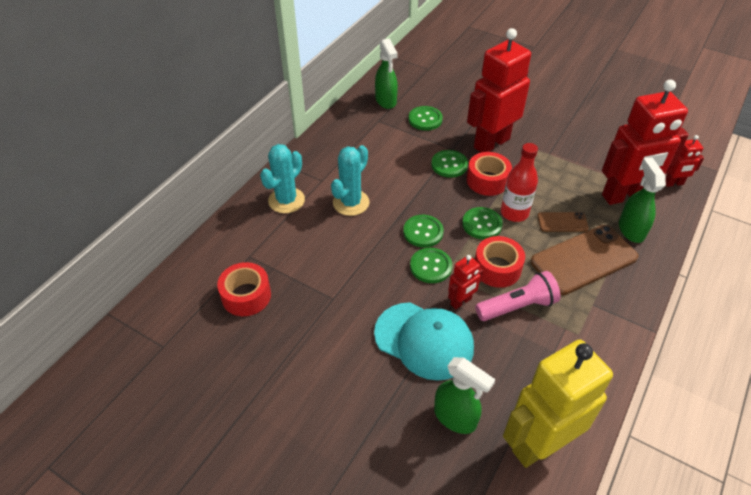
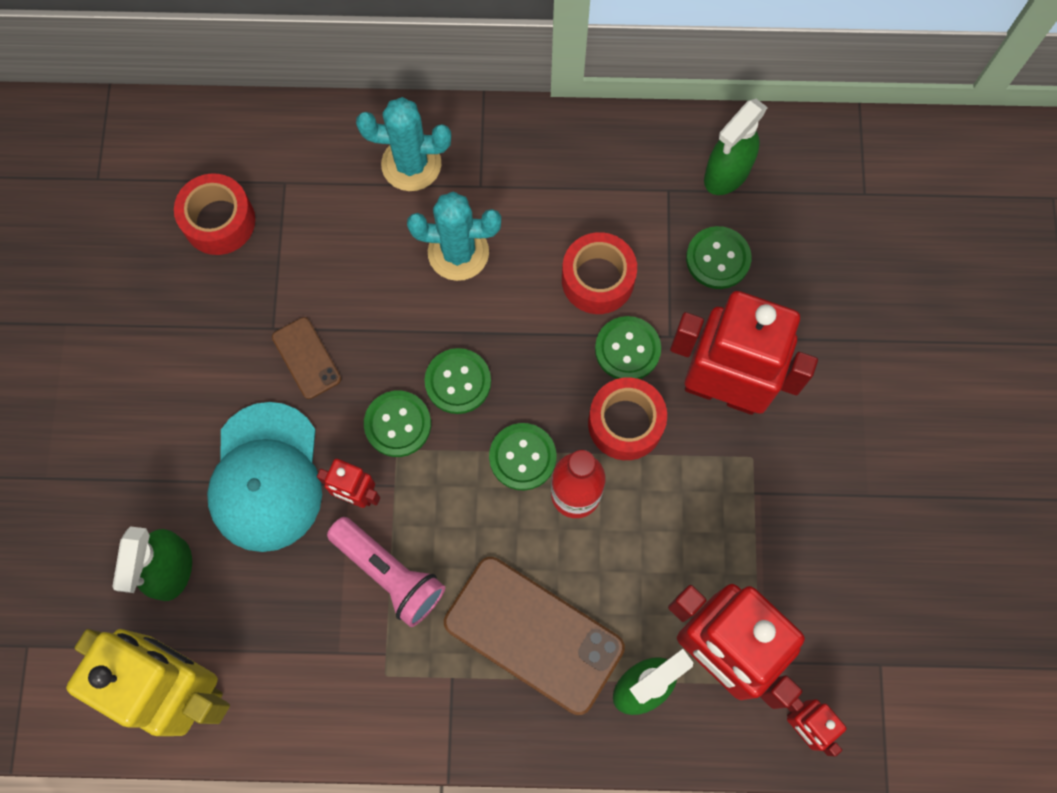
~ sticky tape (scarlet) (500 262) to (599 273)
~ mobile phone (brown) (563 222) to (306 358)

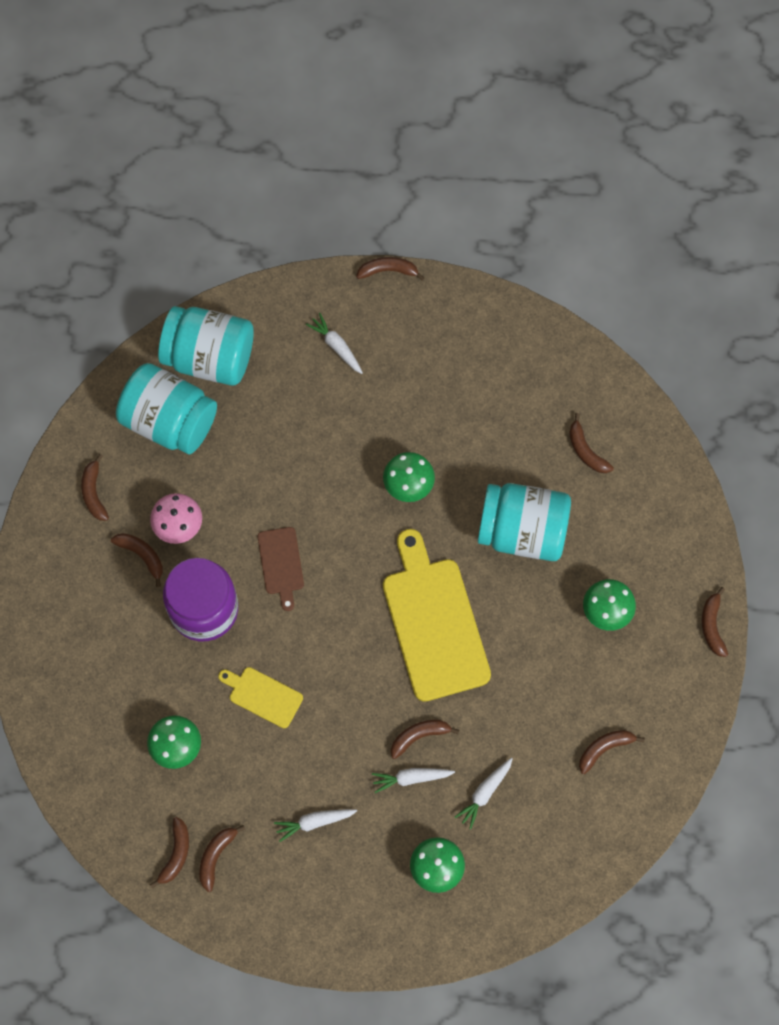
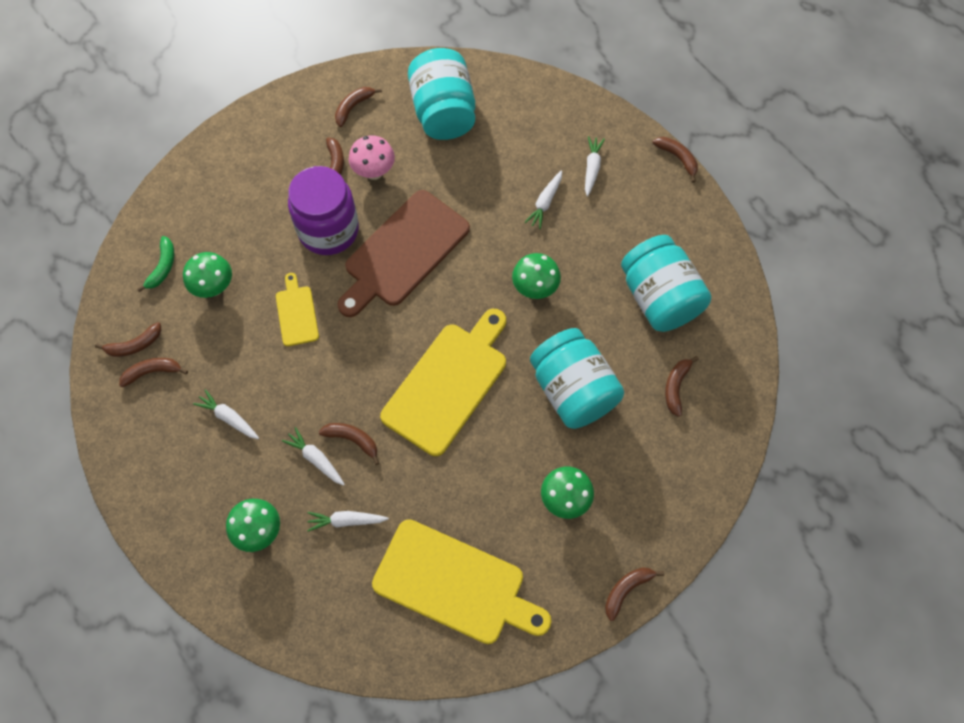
+ banana fruit (green) (155 264)
+ toy carrot (snow-white) (543 199)
~ jam jar (turquoise) (206 346) to (666 283)
~ banana fruit (brown) (612 752) to chopping board (golden) (461 581)
~ chopping board (brown) (281 569) = (403 253) x2.03

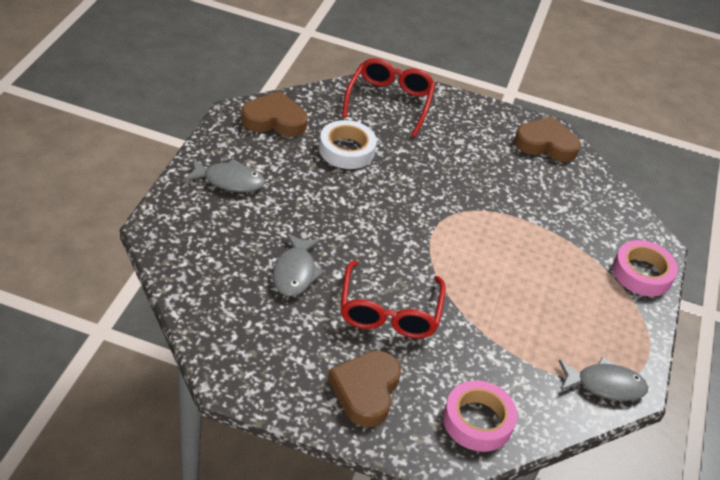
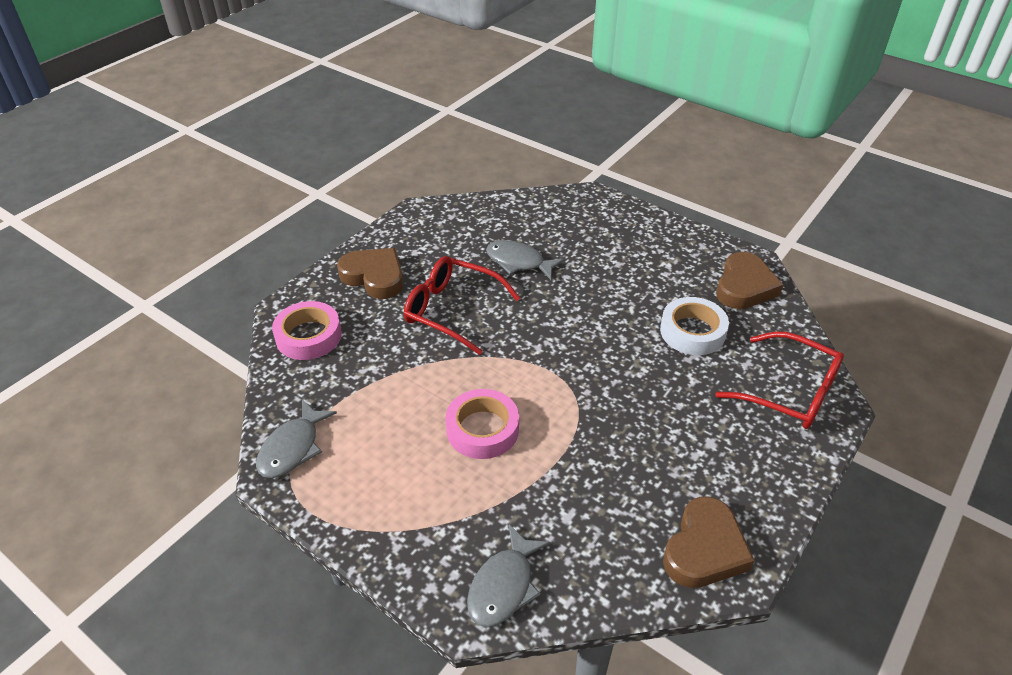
~ toy fish (ash-grey) (224 175) to (508 575)
~ sticky tape (rose-pink) (645 268) to (482 424)

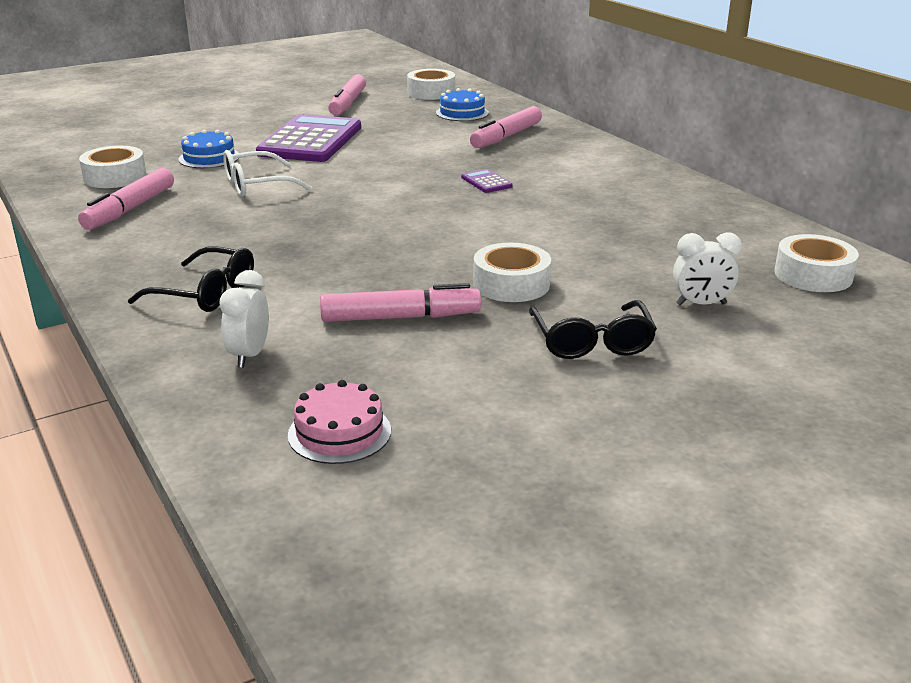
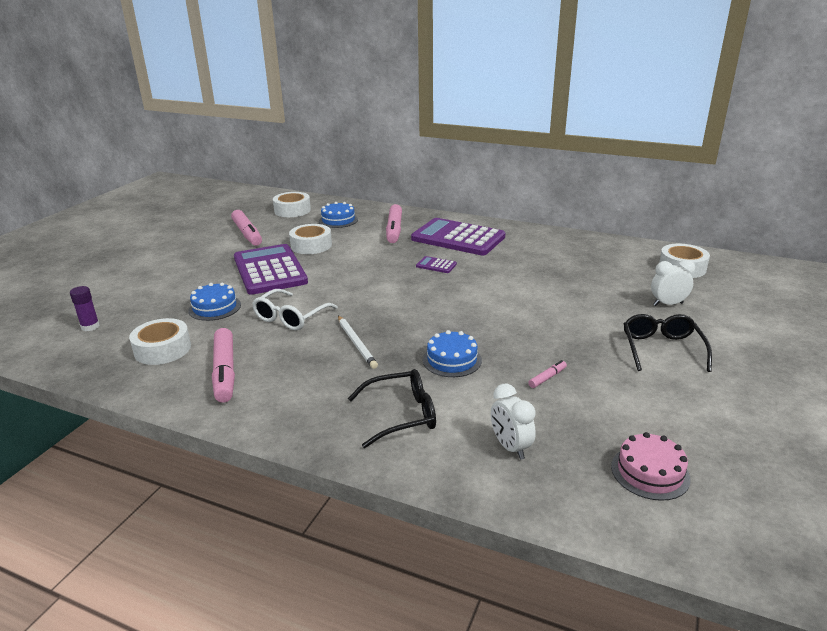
+ glue (violet) (85 308)
+ lead pencil (snow-white) (358 342)
+ adding machine (violet) (458 236)
+ cake (royal blue) (452 353)
~ sticky tape (snow-white) (512 272) to (310 239)
~ eyeglasses (ebony) (593 329) = (668 343) 135 degrees counterclockwise
~ alarm clock (snow-white) (707 269) = (673 282) 150 degrees counterclockwise
~ marker (rose-pink) (400 302) = (547 374) x0.45

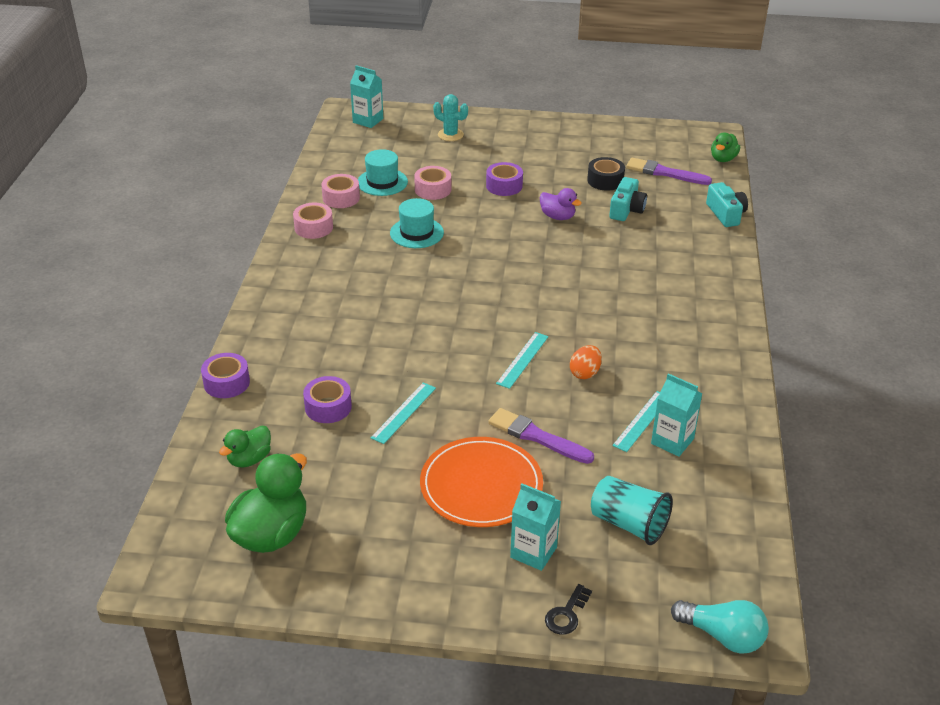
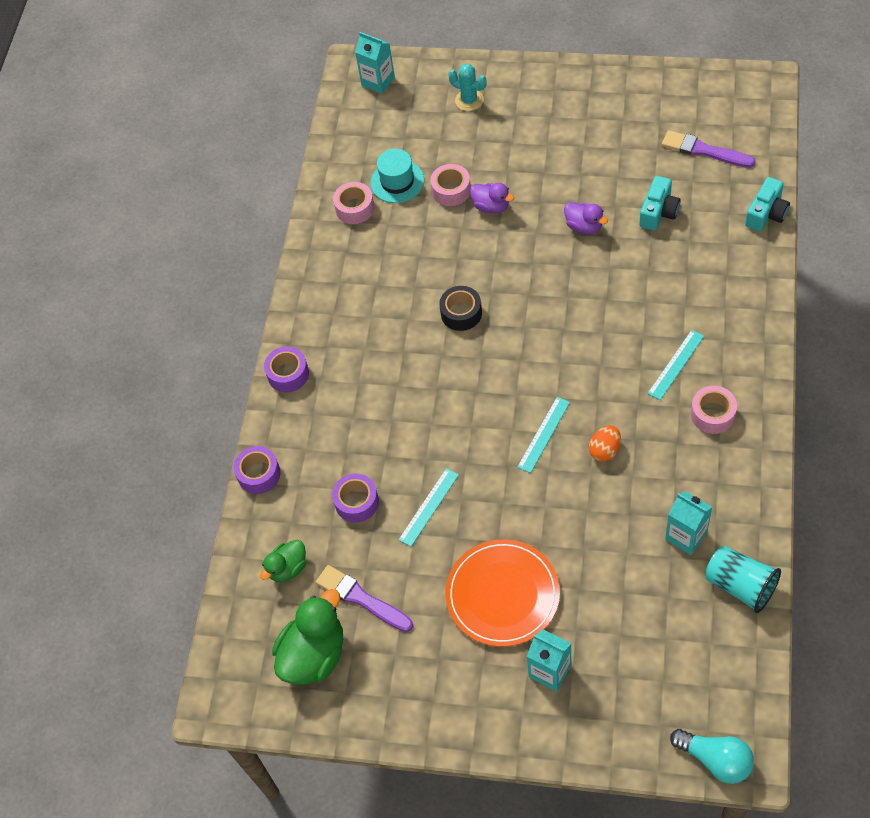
- tall hat (turquoise) (417 223)
- door key (ebony) (568 609)
- toy duck (green) (725 147)
+ toy duck (violet) (492 198)
~ sticky tape (rose-pink) (313 221) to (714 410)
~ sticky tape (violet) (504 179) to (286 369)
~ brush (violet) (541 436) to (364 598)
~ sticky tape (ebony) (606 174) to (460 308)
~ beaker (turquoise) (632 510) to (743 579)
~ ruler (turquoise) (636 421) to (676 365)
~ camera (turquoise) (727 204) = (767 204) 45 degrees clockwise

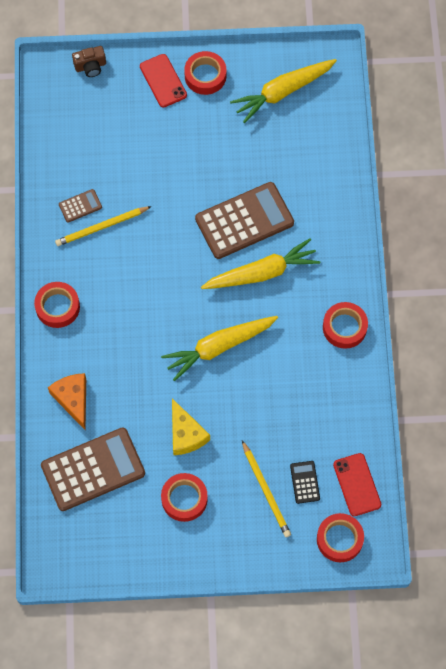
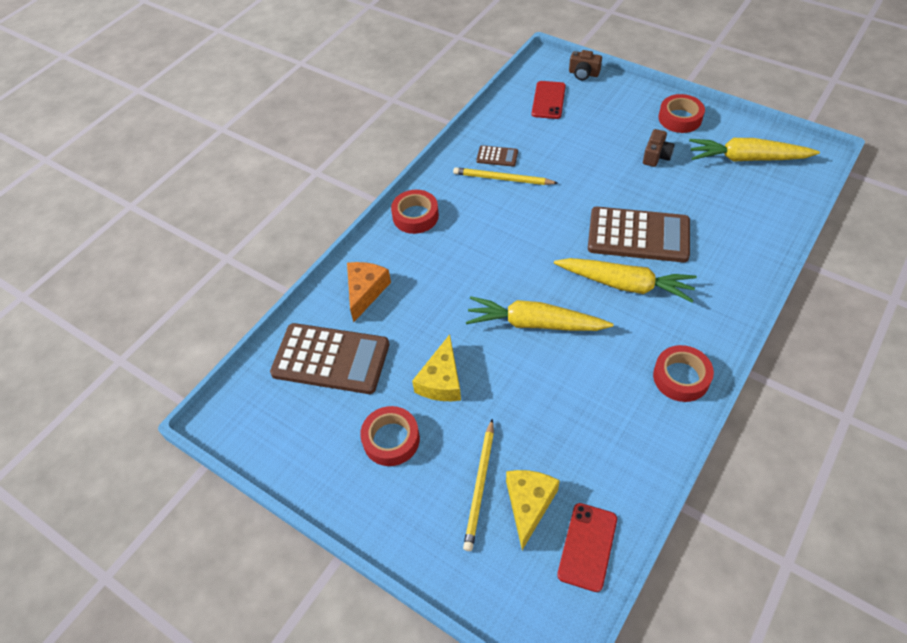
- sticky tape (scarlet) (340 537)
+ camera (brown) (659 148)
~ mobile phone (scarlet) (163 80) to (549 100)
~ adding machine (ebony) (305 482) to piece of cheese (golden) (533 510)

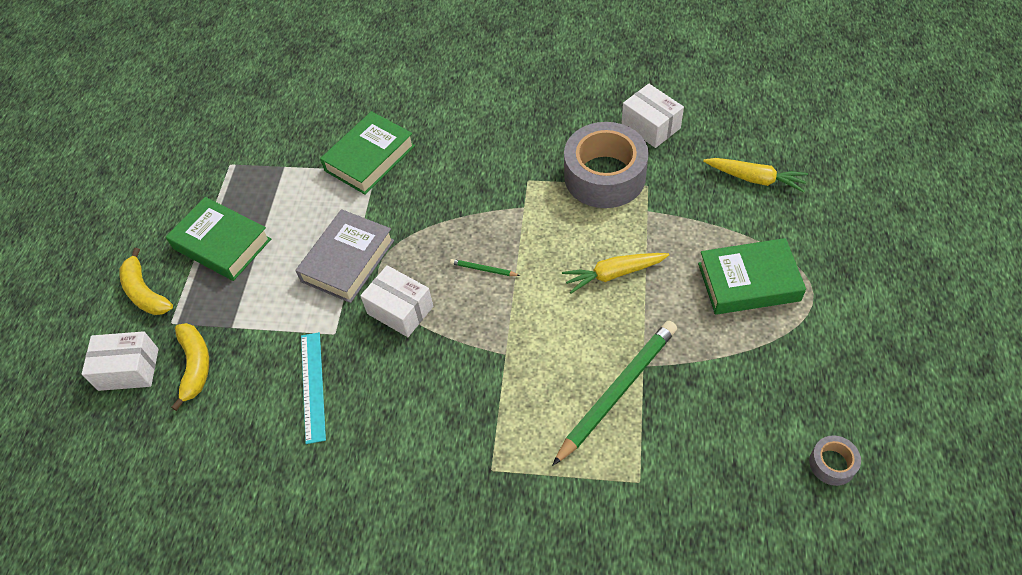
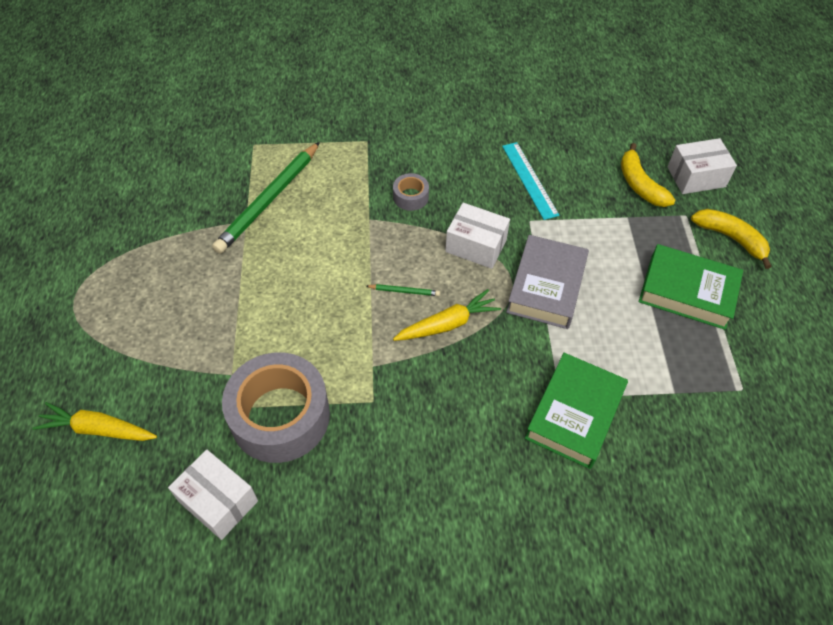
- hardcover (green) (752 276)
~ toy carrot (golden) (615 273) to (447 315)
~ sticky tape (ash-grey) (835 460) to (411 192)

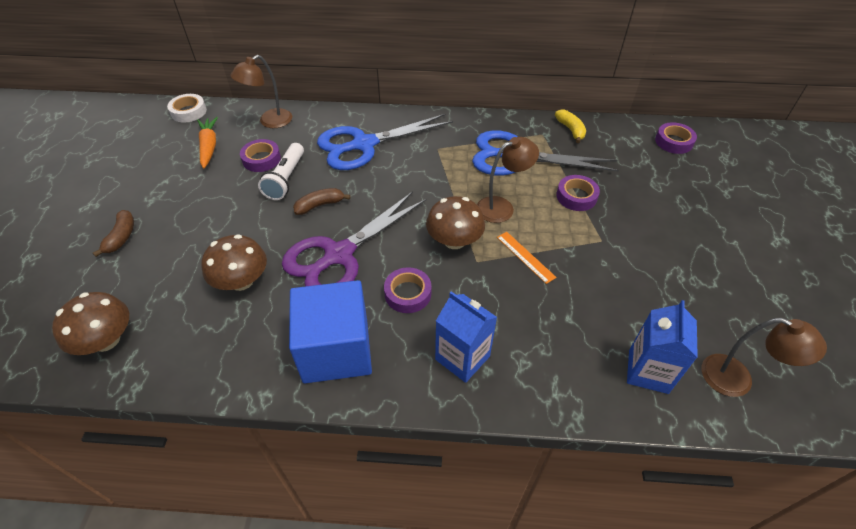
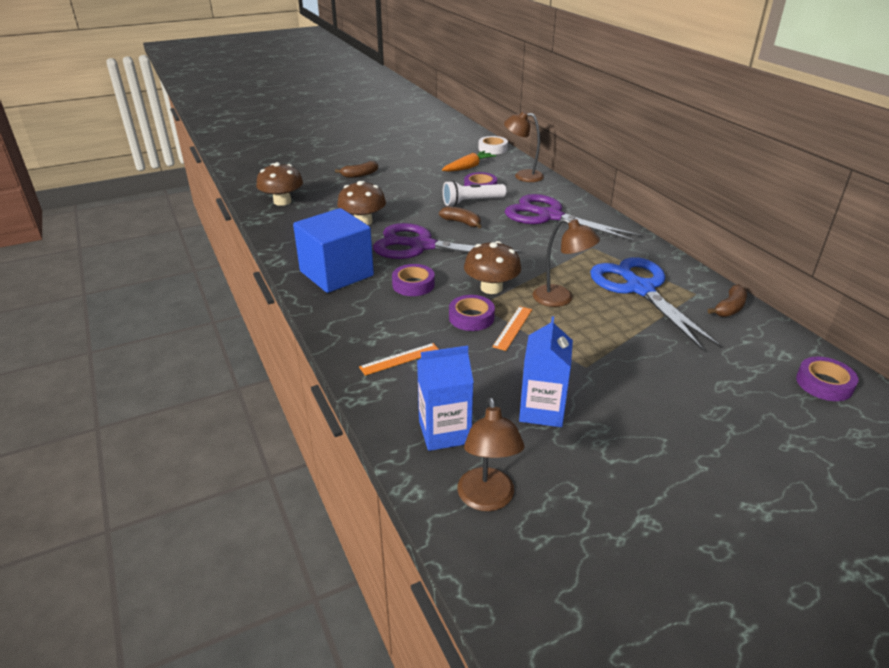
+ ruler (bright orange) (399 359)
~ milk carton (royal blue) (466 337) to (546 371)
~ sticky tape (violet) (578 193) to (472 313)
~ scissors (royal blue) (385 142) to scissors (violet) (573 218)
~ banana fruit (golden) (570 126) to banana fruit (brown) (727 300)

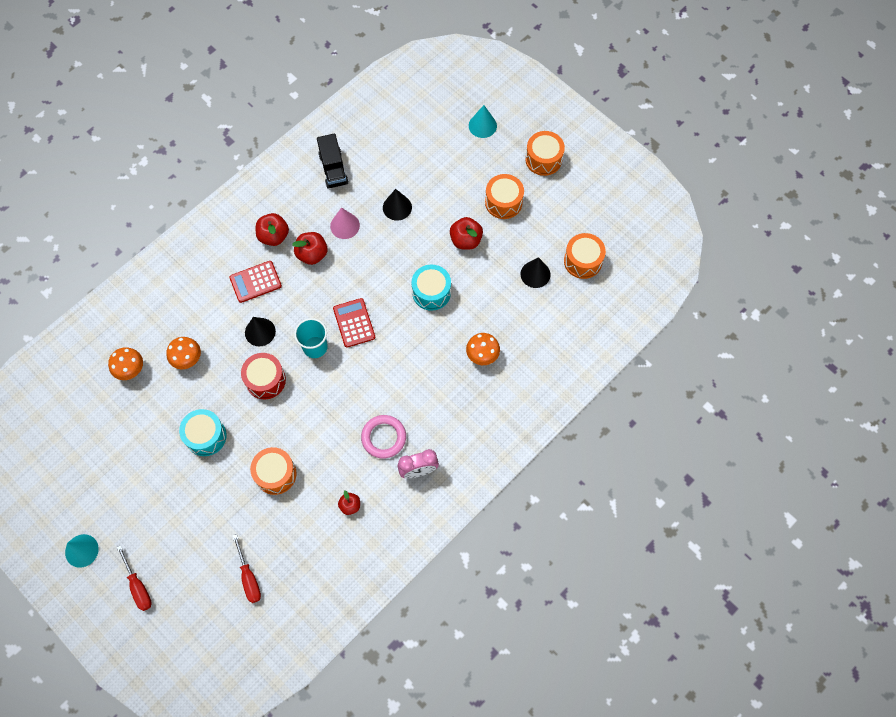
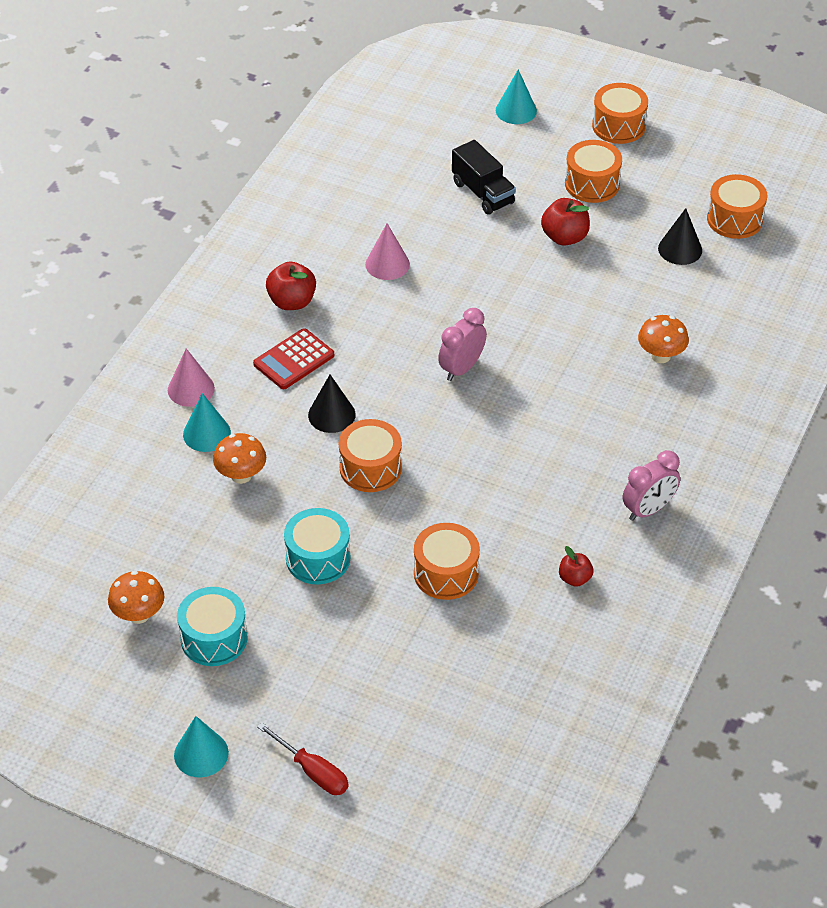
- screwdriver (scarlet) (247 568)
- apple fruit (scarlet) (310 248)
- beaker (turquoise) (311 338)
- torus (rose-pink) (383 436)
- cone shape (ebony) (397 205)
+ cone shape (rose-pink) (191 377)
+ cone shape (turquoise) (207 422)
~ fungus (bright orange) (125 363) to (136 597)
~ toy truck (ebony) (333 161) to (484 177)
~ toy drum (turquoise) (431 288) to (212 626)
~ adding machine (scarlet) (354 323) to alarm clock (rose-pink) (462 344)
~ toy drum (scarlet) (263 376) to toy drum (bright orange) (370 455)

